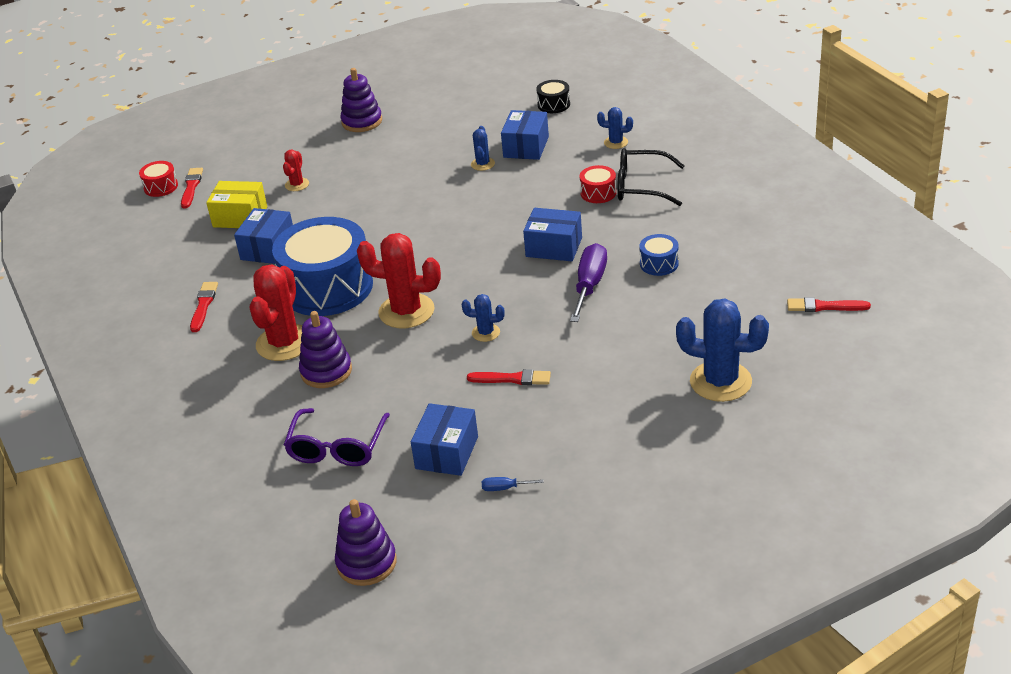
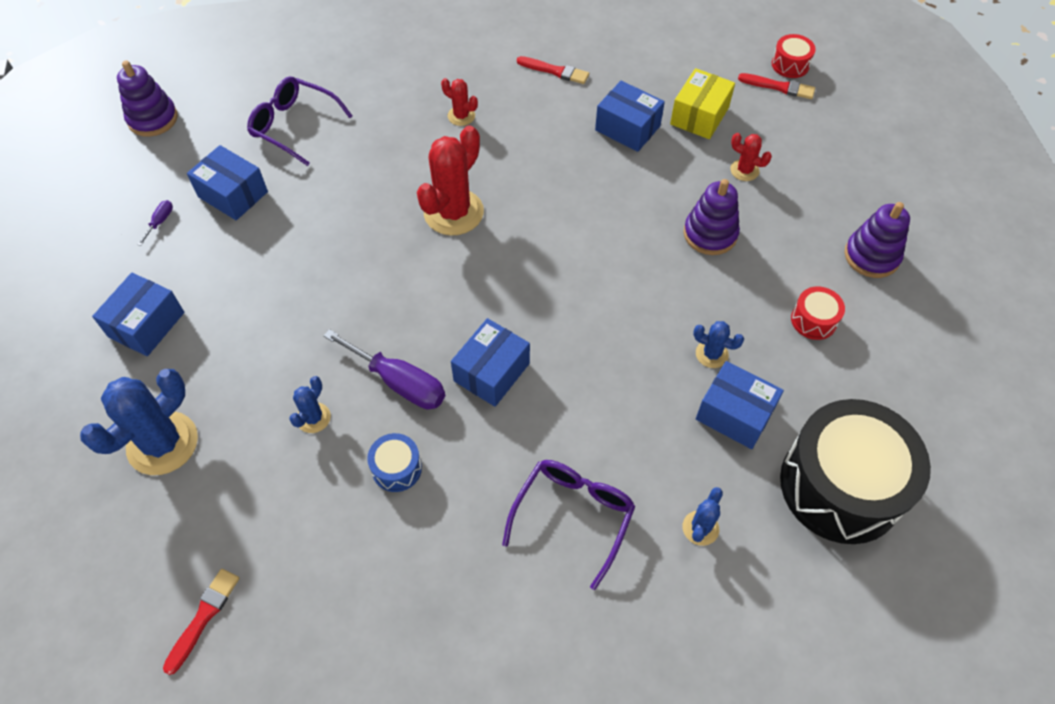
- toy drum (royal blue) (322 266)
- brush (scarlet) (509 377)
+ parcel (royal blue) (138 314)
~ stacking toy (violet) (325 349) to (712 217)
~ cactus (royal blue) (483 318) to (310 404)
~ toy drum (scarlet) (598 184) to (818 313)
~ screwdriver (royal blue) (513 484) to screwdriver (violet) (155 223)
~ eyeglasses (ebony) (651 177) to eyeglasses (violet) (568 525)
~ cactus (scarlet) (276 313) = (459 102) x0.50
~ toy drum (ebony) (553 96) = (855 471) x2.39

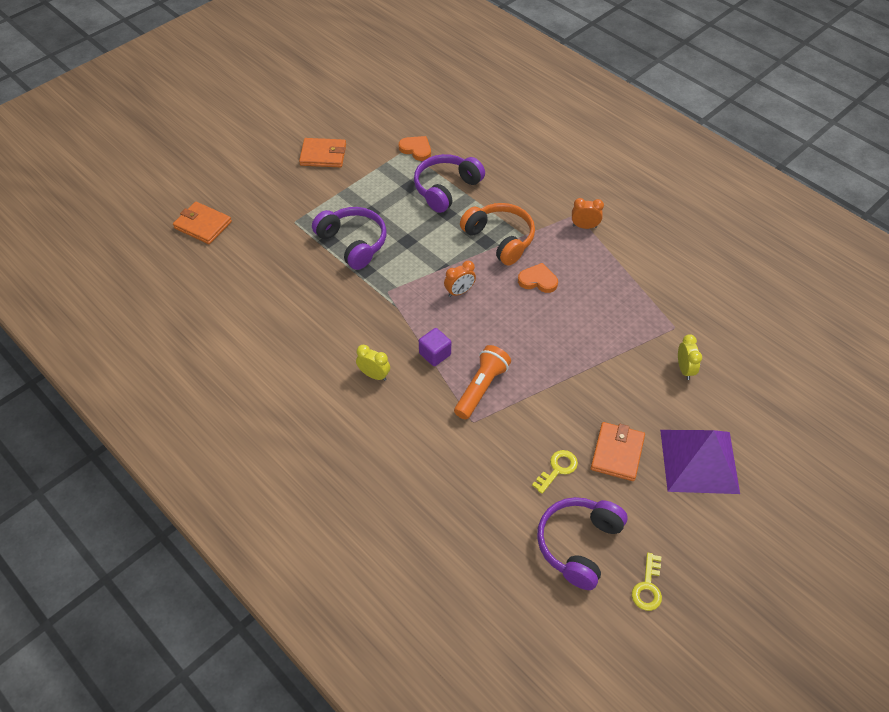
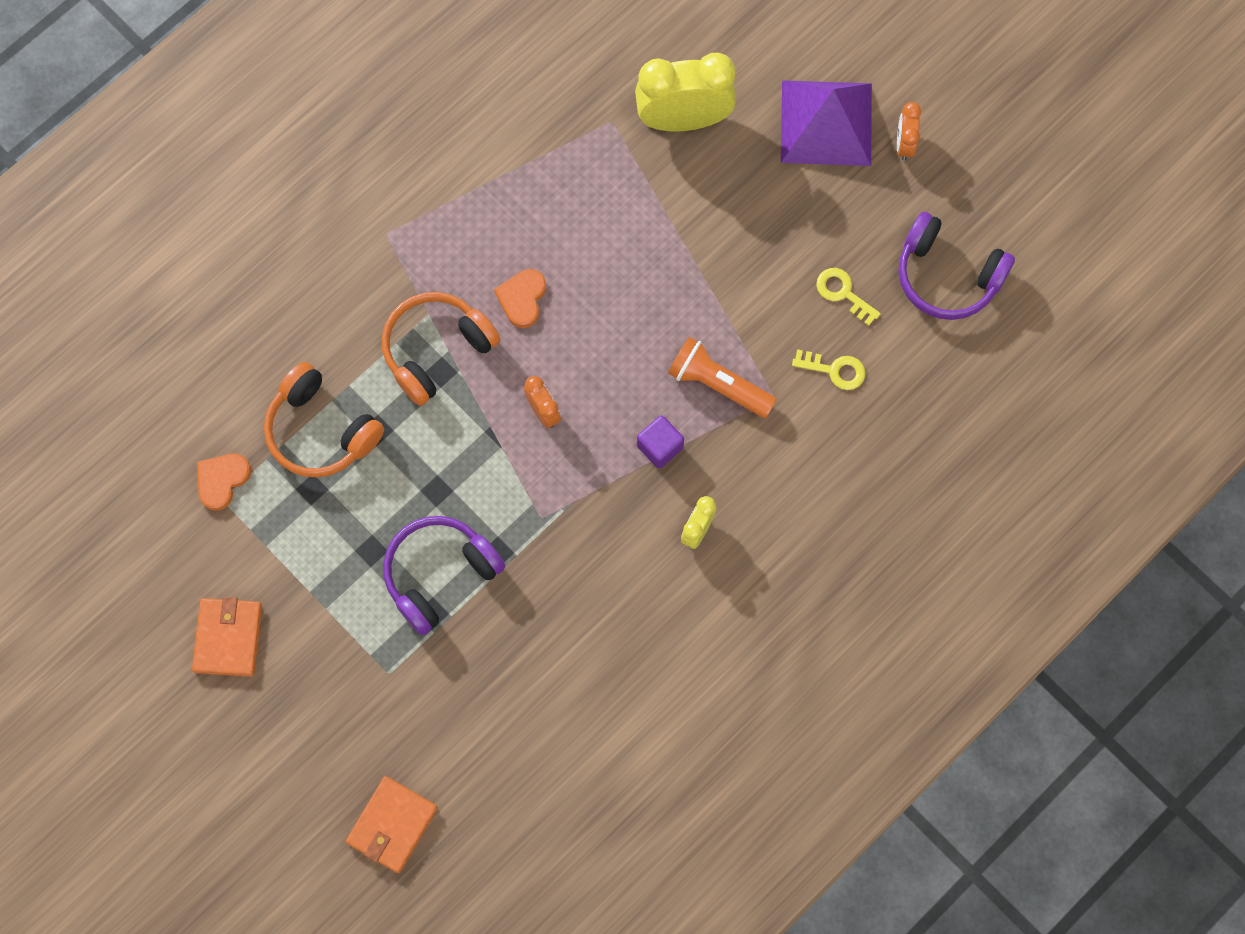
- wallet (bright orange) (618 451)
~ alarm clock (bright orange) (588 213) to (909 131)
~ door key (golden) (647 582) to (828 369)
~ headphones (violet) (449 183) to headphones (bright orange) (324 420)
~ alarm clock (golden) (690 357) = (685 92) x2.09

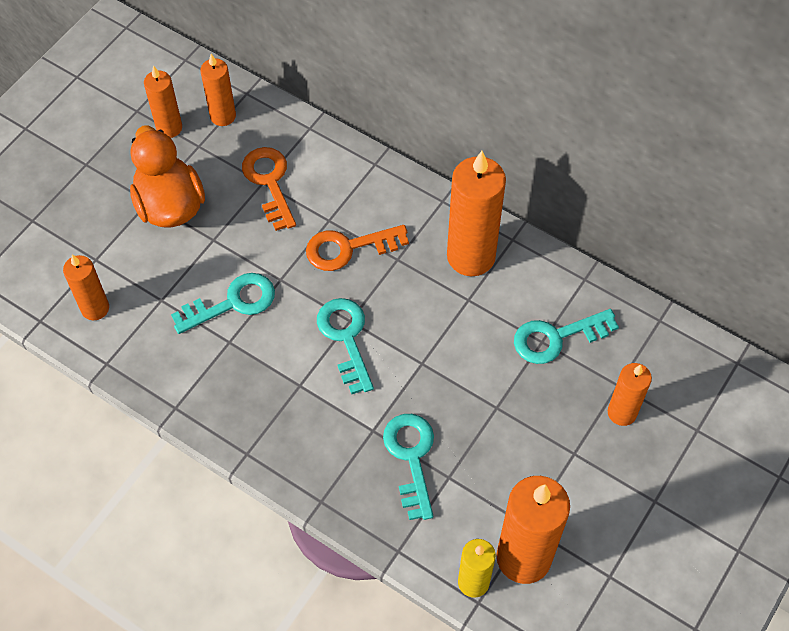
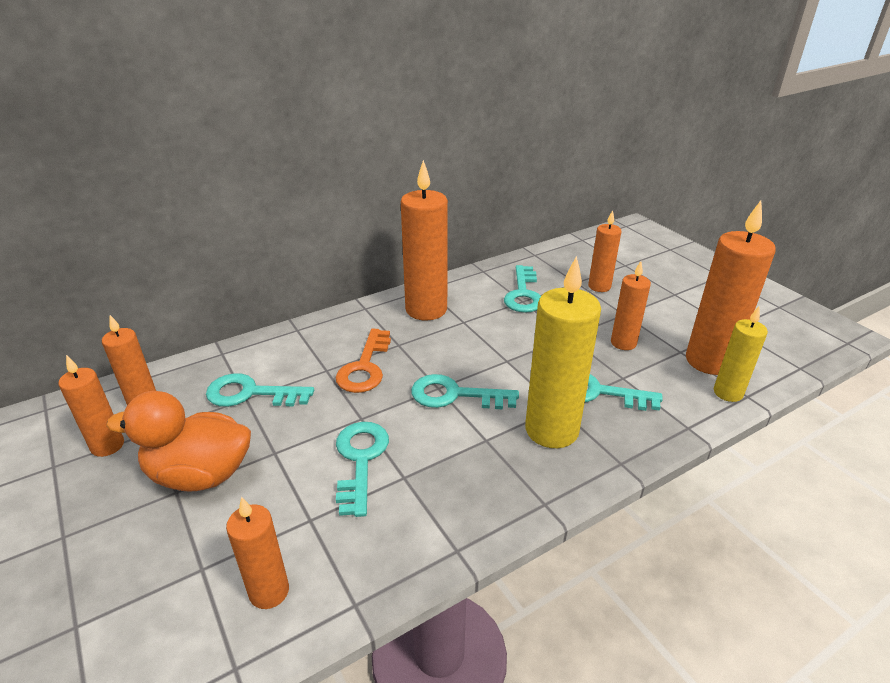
+ pillar candle (golden) (563 352)
+ pillar candle (bright orange) (631 305)
~ door key (bright orange) (269 189) to door key (turquoise) (260 390)

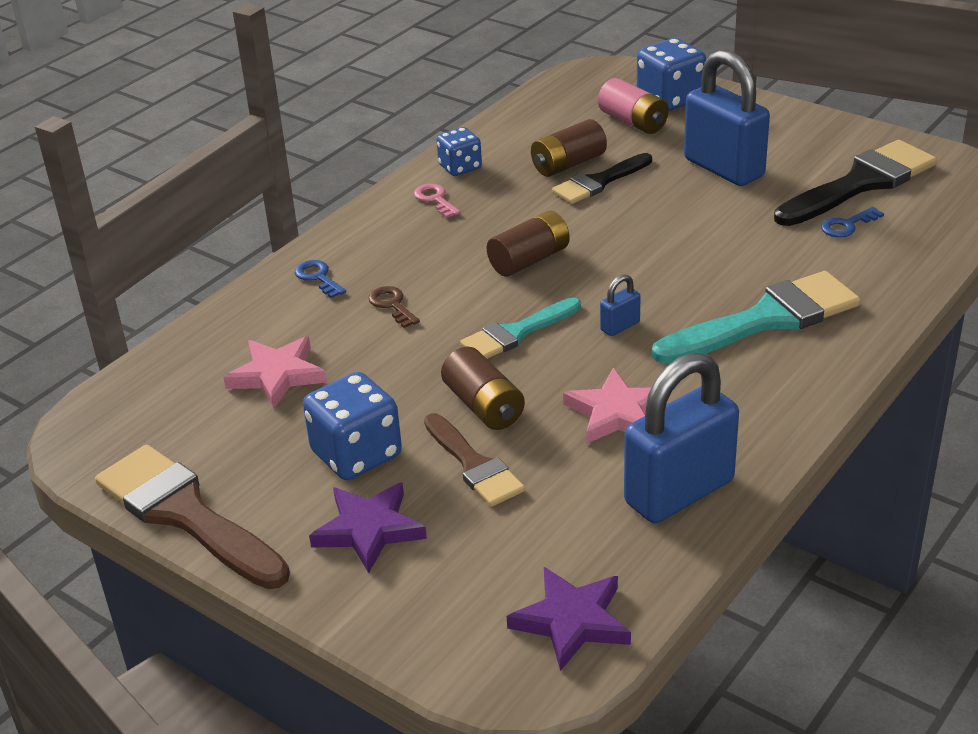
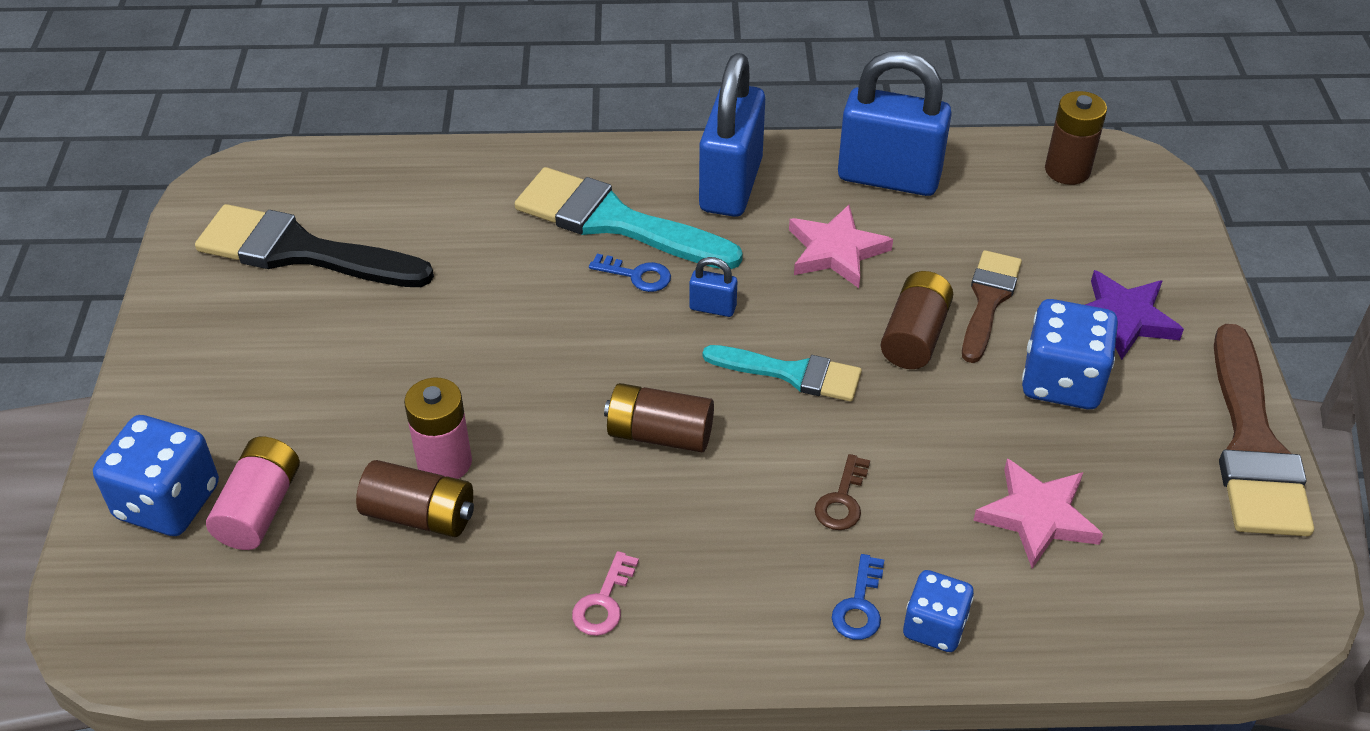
~ die (royal blue) (459 151) to (938 611)
~ padlock (royal blue) (727 118) to (732 135)
~ door key (royal blue) (852 222) to (630 273)
~ star shape (violet) (569 619) to battery (brown) (1076 138)
~ brush (ebony) (602 178) to battery (rose-pink) (438 428)

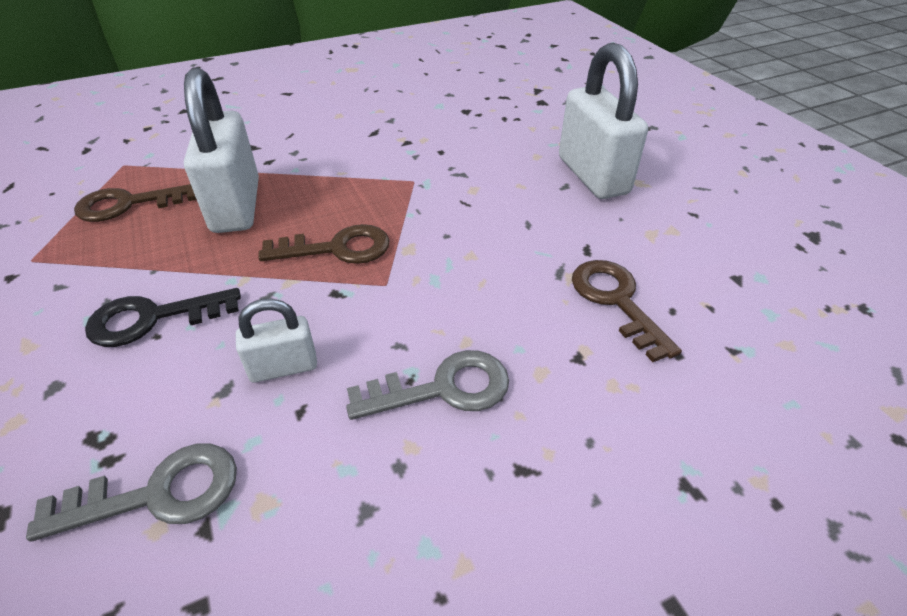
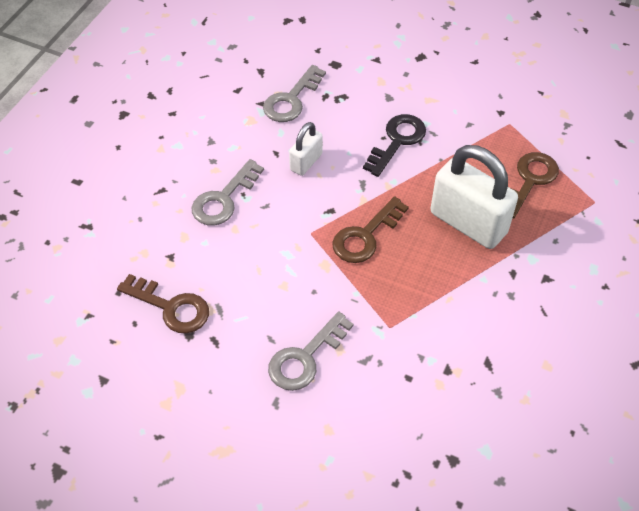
- padlock (snow-white) (603 121)
+ door key (ash-grey) (311 351)

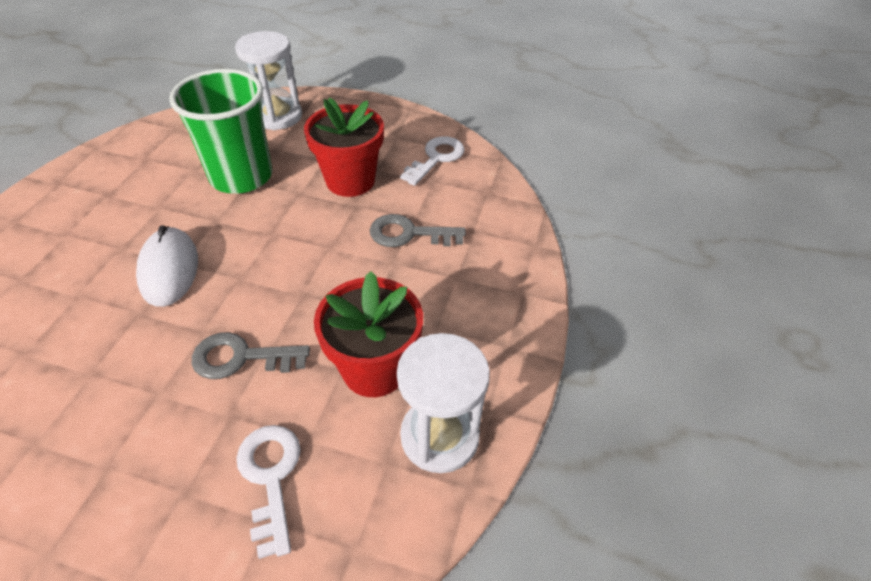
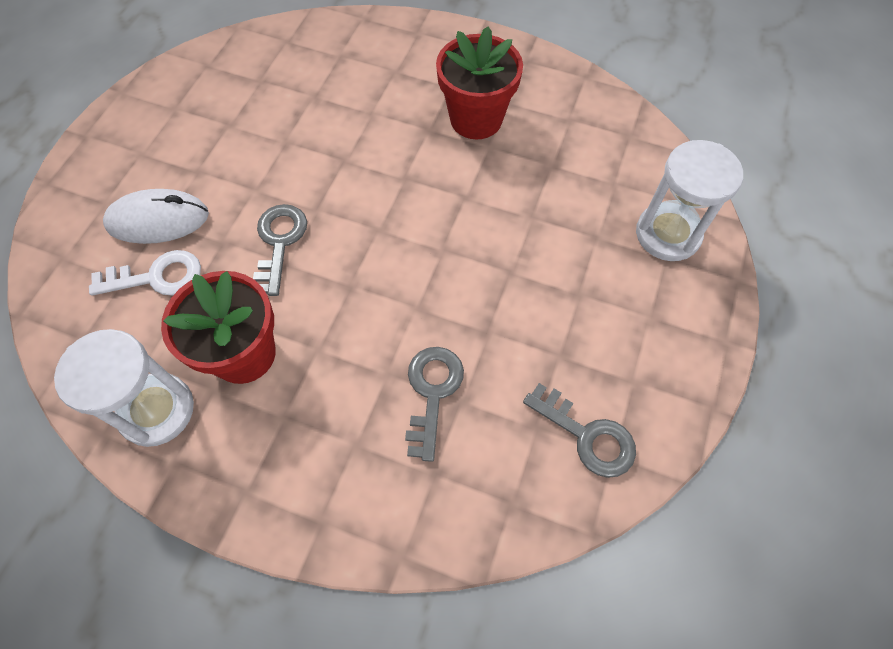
- beaker (green) (220 131)
~ PC mouse (snow-white) (167 266) to (156 216)
~ flower pot (scarlet) (344 147) to (479 82)
~ door key (snow-white) (432 161) to door key (ash-grey) (579 430)

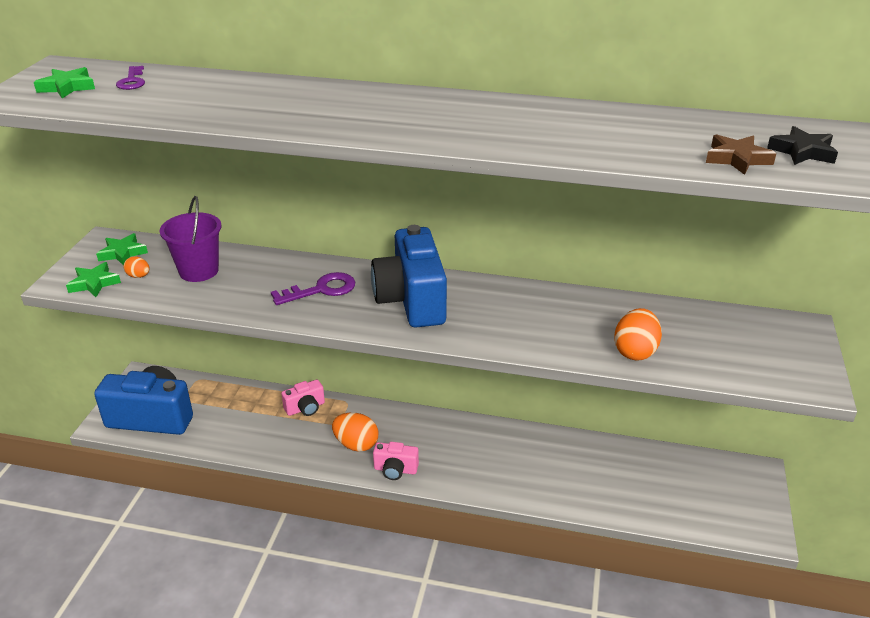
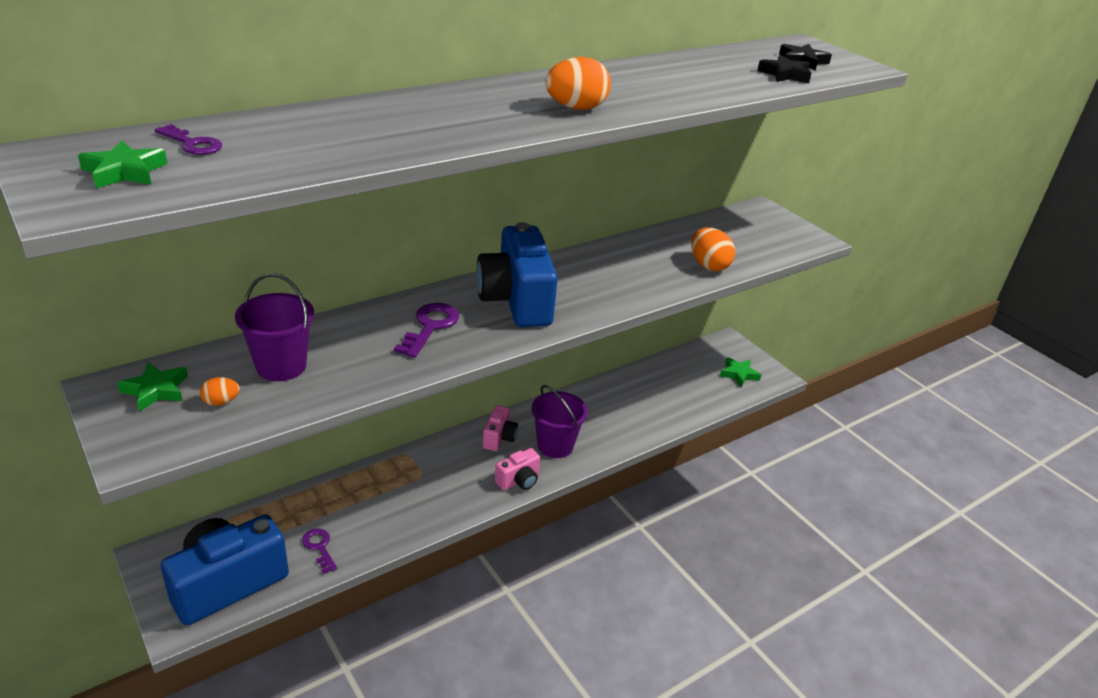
+ door key (violet) (319 551)
+ bucket (violet) (559 421)
~ star shape (green) (93 279) to (740 372)
~ camera (rose-pink) (303 398) to (500 428)
~ toy egg (bright orange) (355 432) to (578 83)
~ star shape (brown) (741 154) to star shape (ebony) (784 69)
~ camera (royal blue) (409 276) = (517 274) 45 degrees clockwise

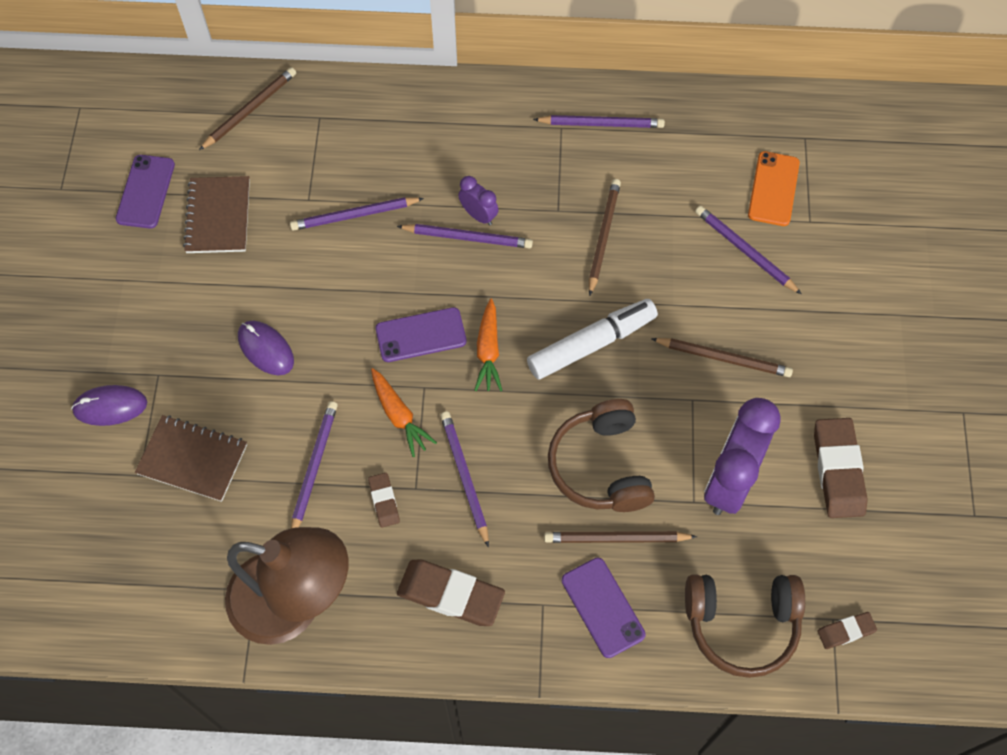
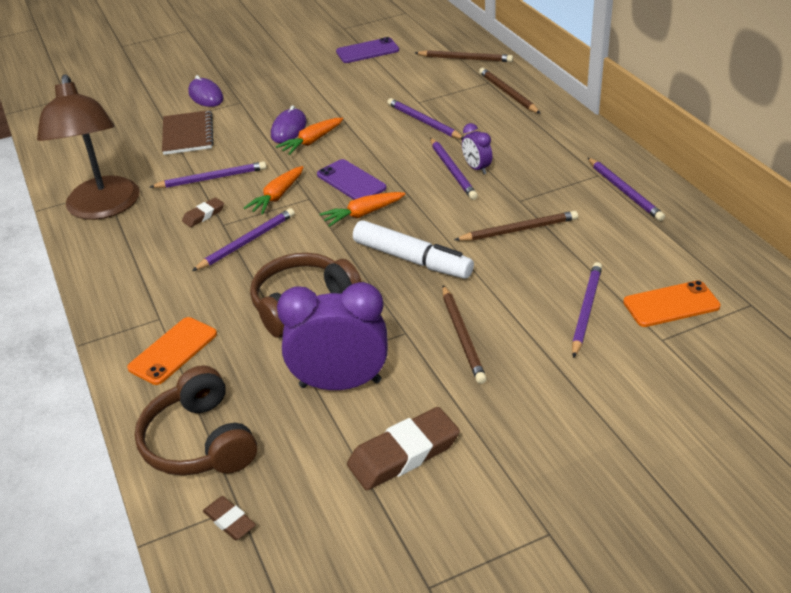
- exercise book (brown) (216 214)
- eraser (brown) (451 593)
+ toy carrot (bright orange) (309 136)
~ lead pencil (brown) (620 537) to (510 91)
~ mobile phone (violet) (604 608) to mobile phone (bright orange) (172 351)
~ alarm clock (violet) (478 201) = (477 149) 135 degrees clockwise

